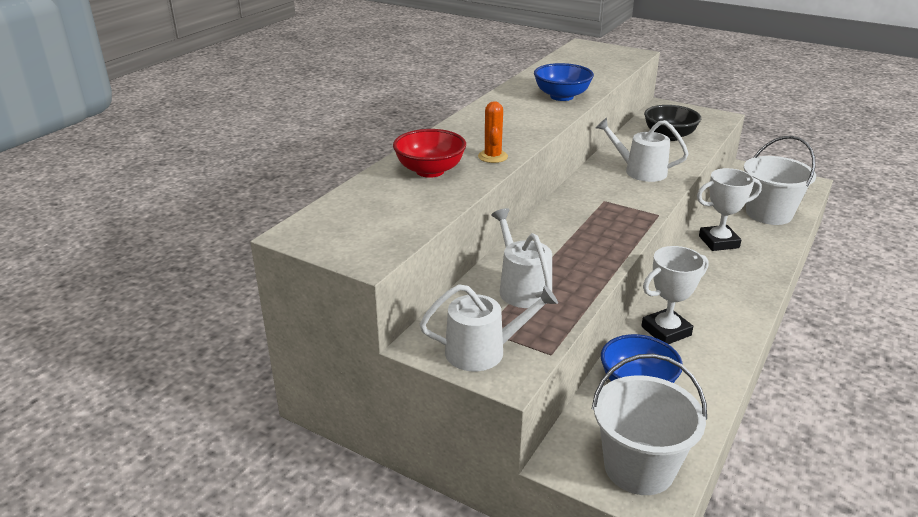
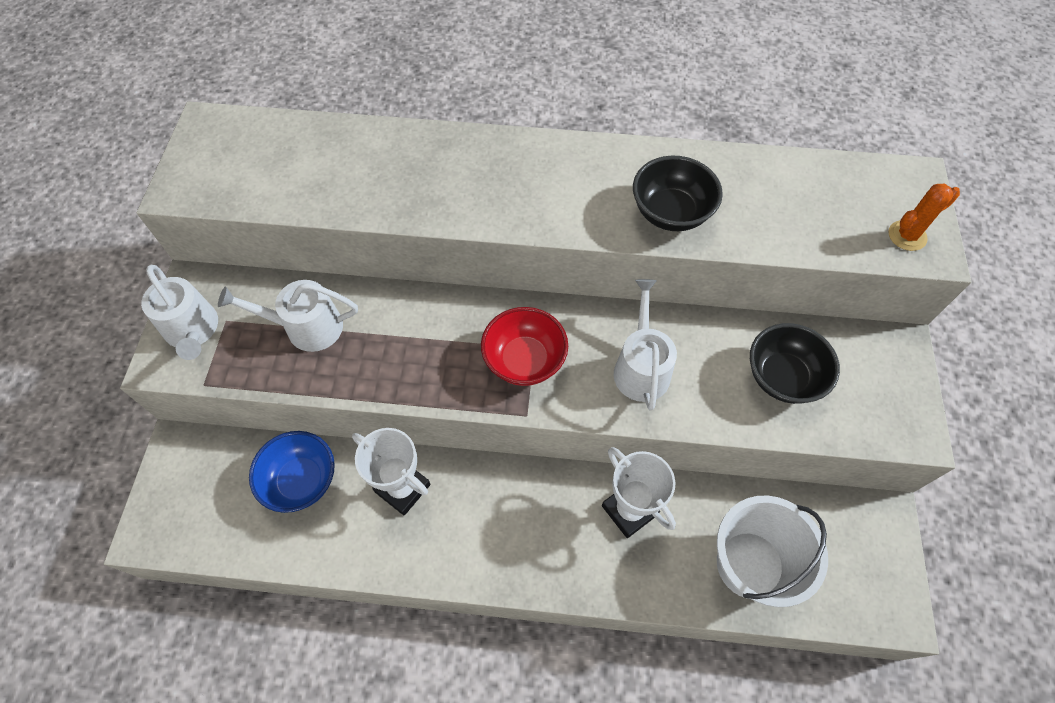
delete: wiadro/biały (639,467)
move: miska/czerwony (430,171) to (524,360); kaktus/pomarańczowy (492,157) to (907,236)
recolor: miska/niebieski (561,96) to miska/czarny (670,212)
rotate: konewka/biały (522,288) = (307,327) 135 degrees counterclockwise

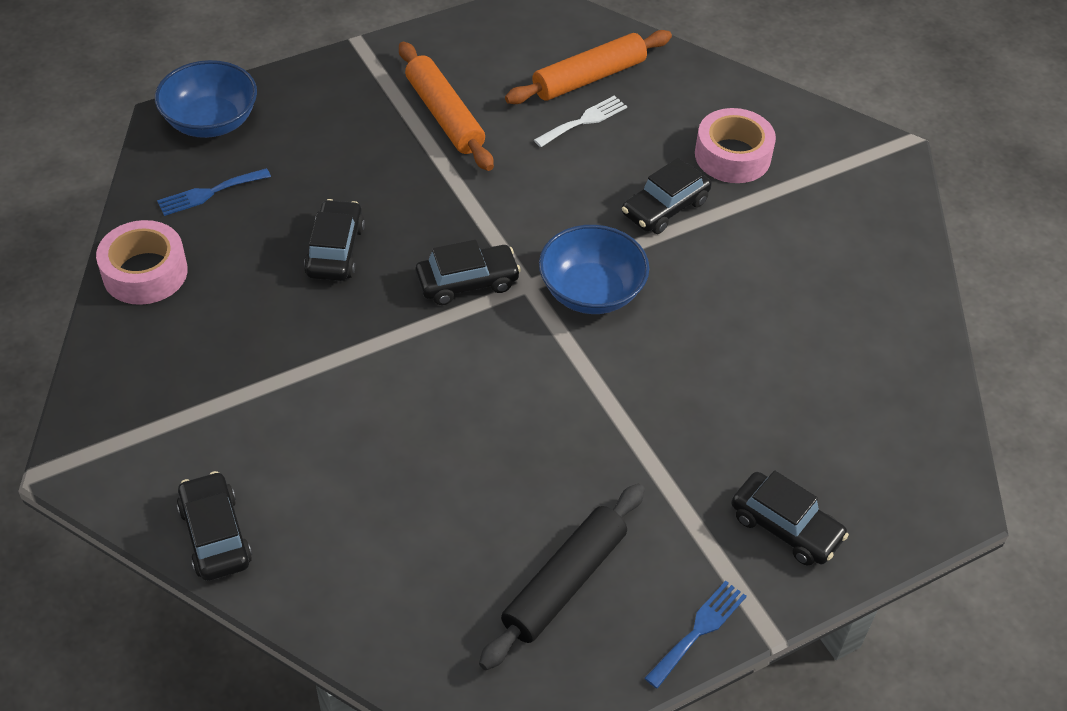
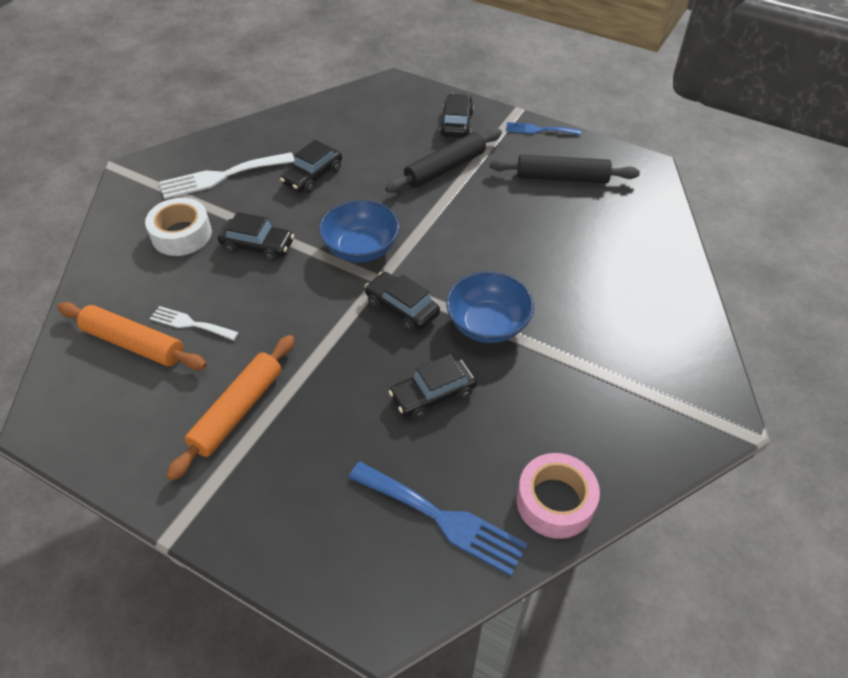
insert: widelec/biały (221,176); wałek do ciasta/czarny (445,168)
move: miska/niebieski (211,121) to (487,324); samochód/czarny (215,535) to (312,176)
recolor: taśma klejąca/różowy (732,156) to taśma klejąca/biały (181,234)
resize: widelec/niebieski (209,193) = (442,519) x1.70

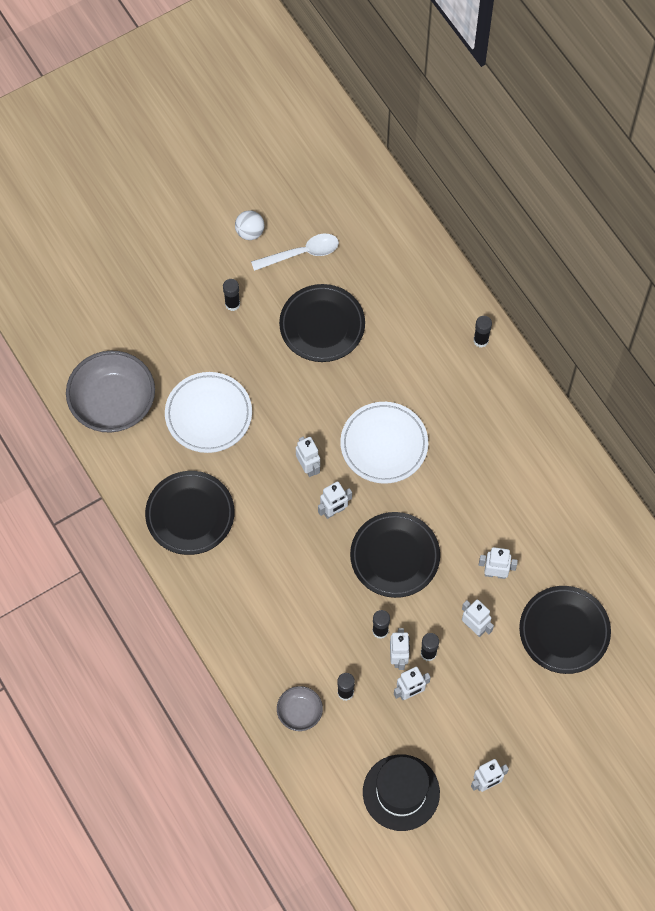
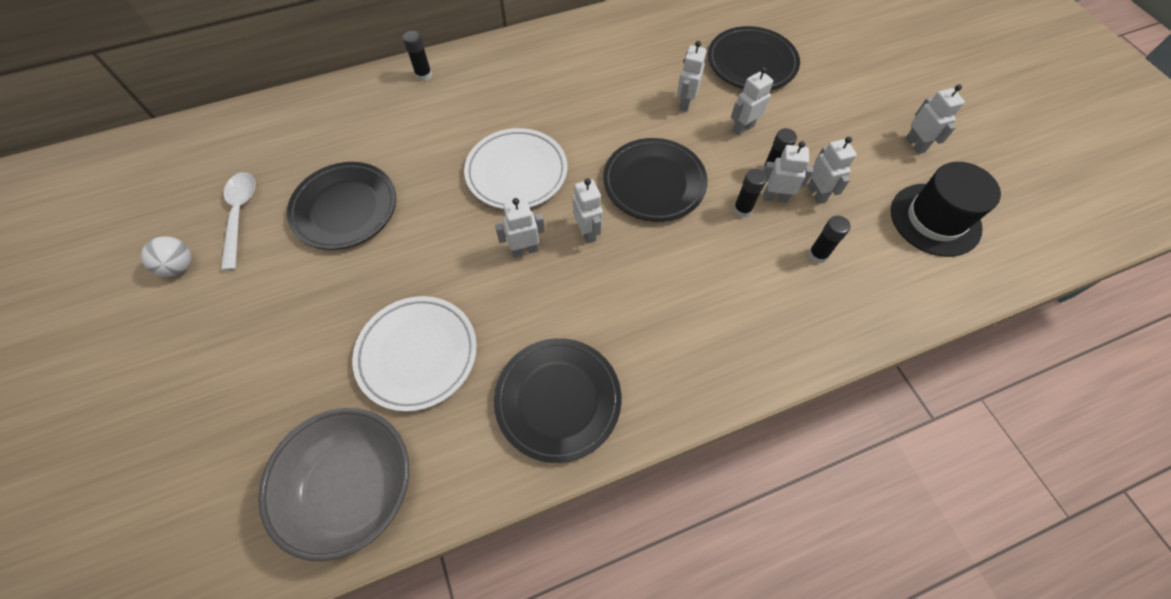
delete: klej w sztyfcie/czarny (232,304); miska/szary (299,712)

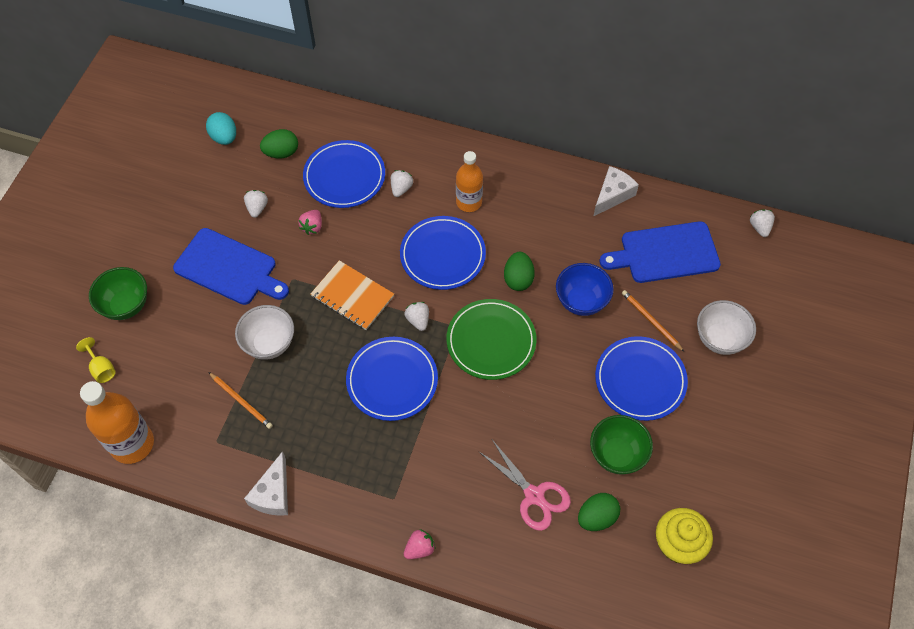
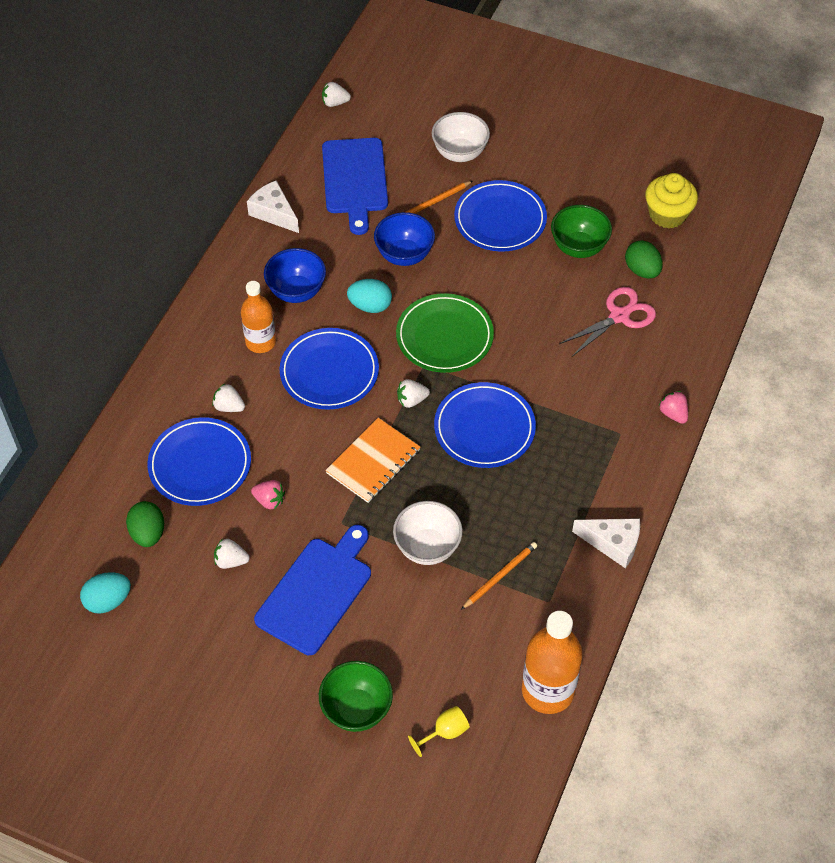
insert: miska/niebieski (296,291)
recolor: jajko/zielony (518,279) to jajko/turkusowy (370,306)

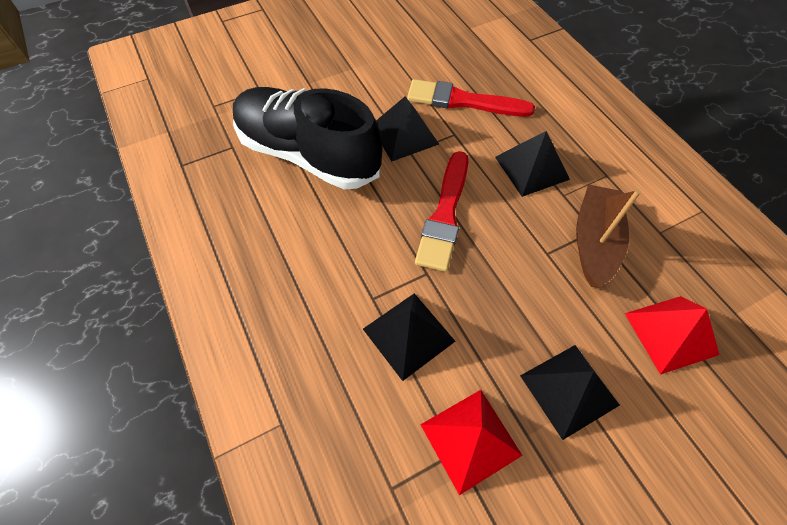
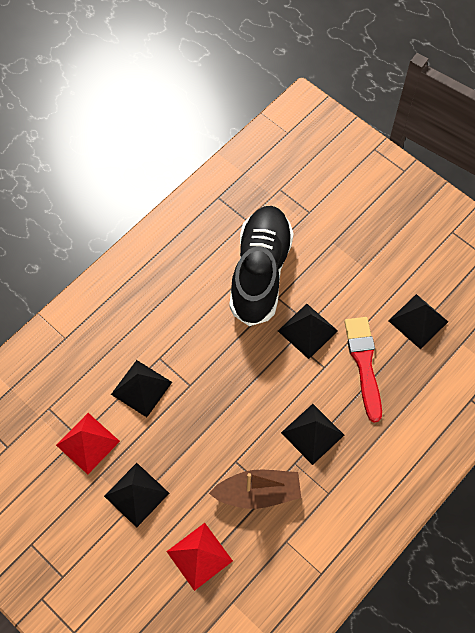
delete: pędzel/czerwony (445,215)
insert: piramida/czarny (418,321)

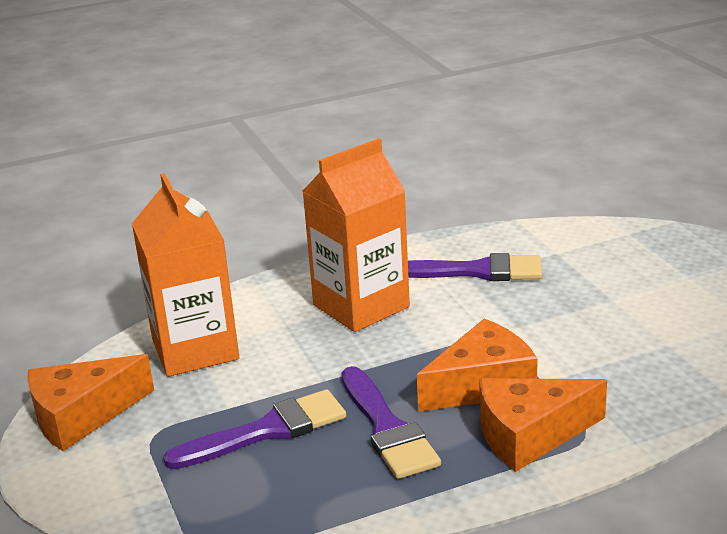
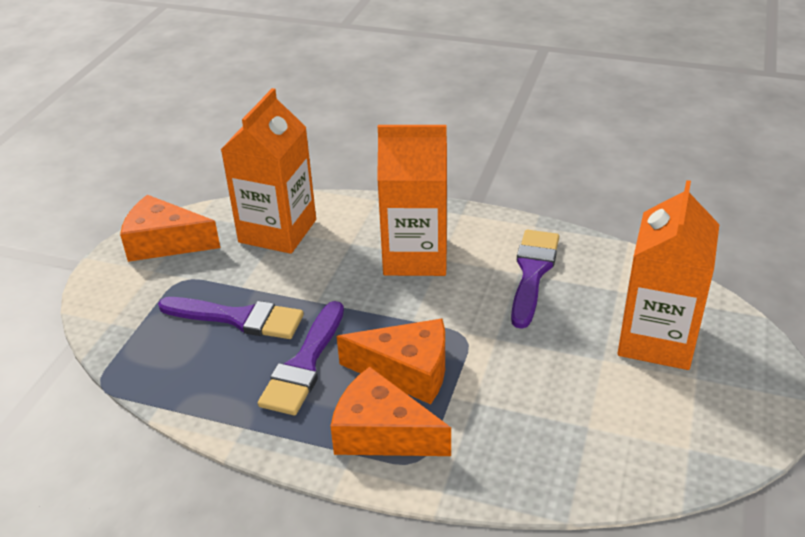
insert: karton mleka/pomarańczowy (657,340)
rotate: pędzel/fioletowy (476,271) = (532,272) 120 degrees counterclockwise

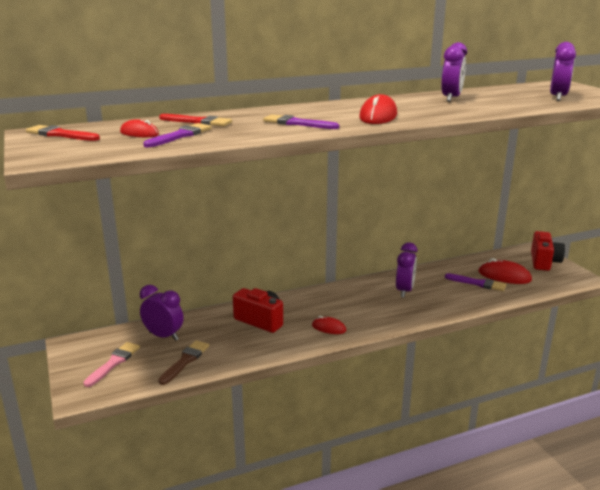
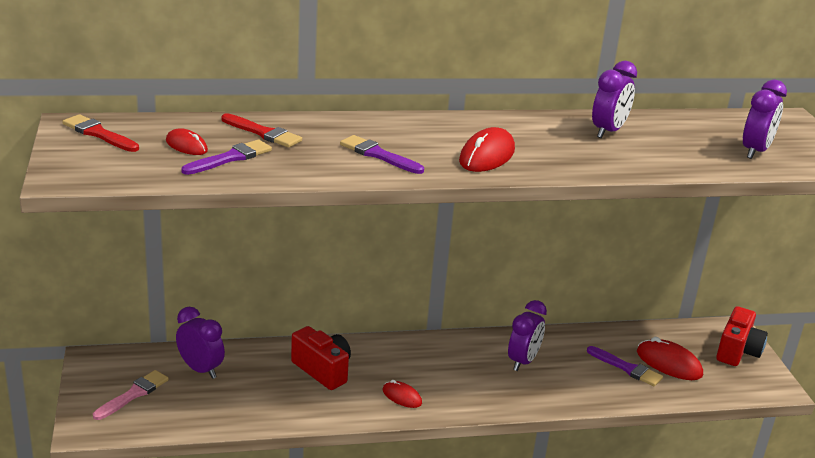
delete: pędzel/brązowy (185,361)

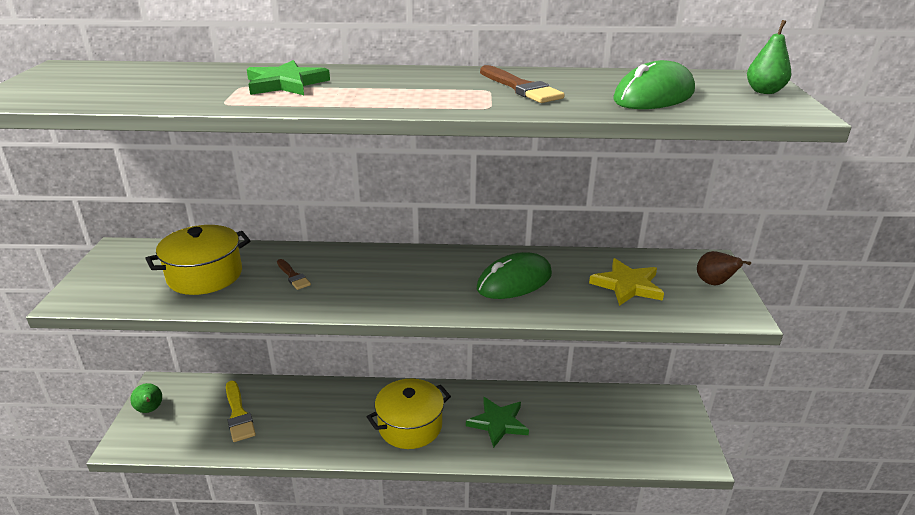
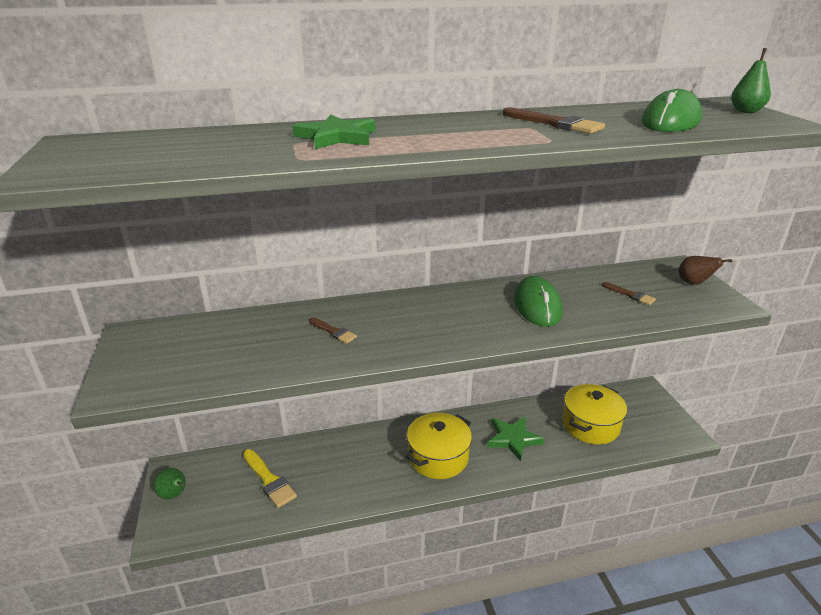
move: garnek/żółty (205,275) to (590,425)
replace: gwiazda/żółty (627,285) to pędzel/brązowy (630,295)
rotate: myszka/zielony (514,281) = (537,306) 45 degrees counterclockwise

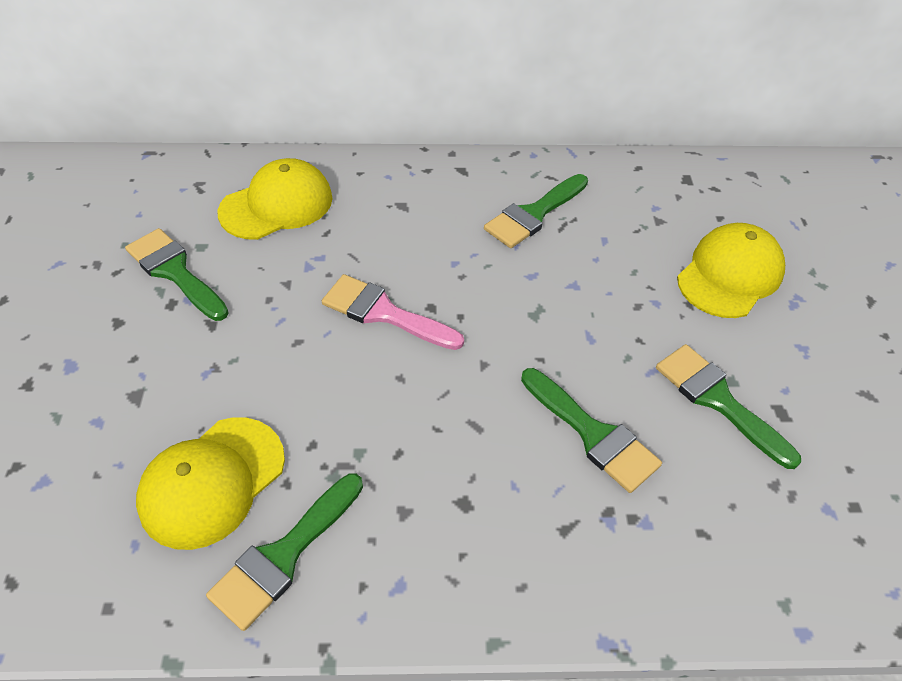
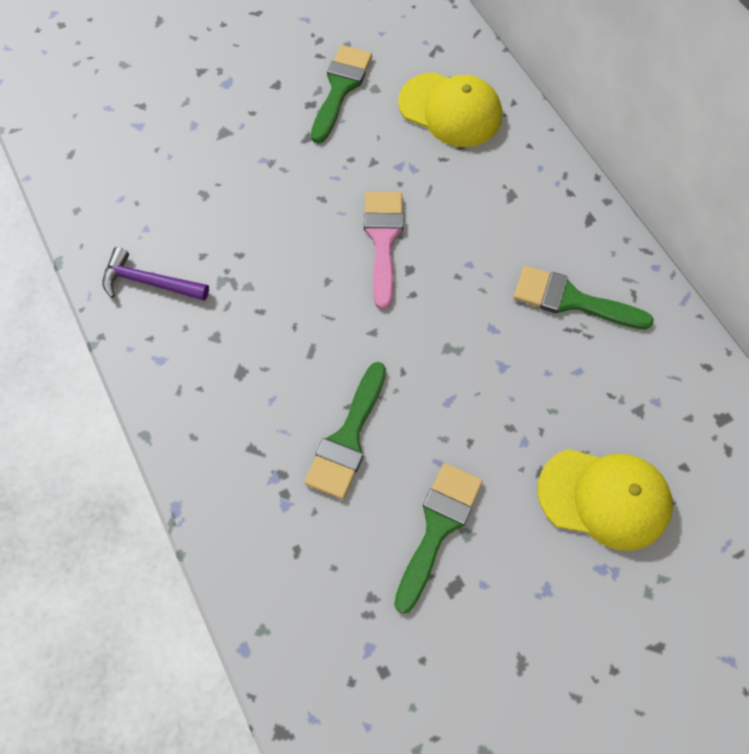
delete: czapka/żółty (212,481)
replace: pędzel/zielony (283,556) to młotek/fioletowy (150,282)

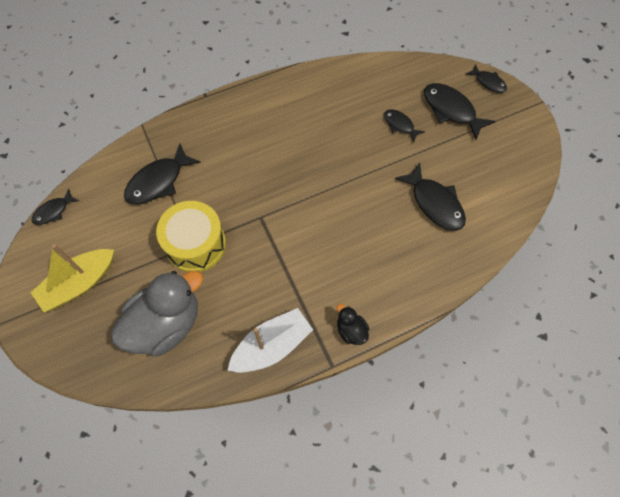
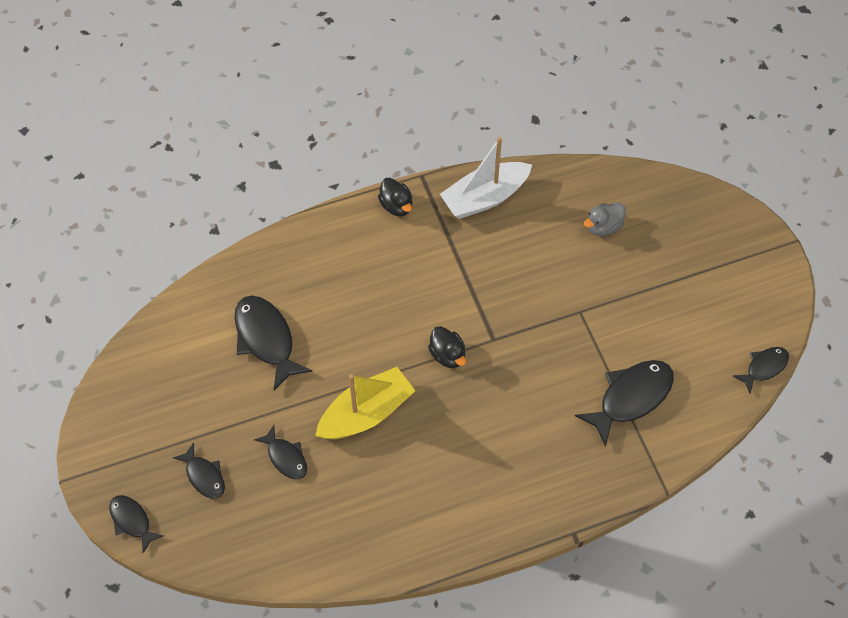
delete: bęben/żółty (195,244)
insert: kaczka/czarny (447,355)
move: łódka/żółty (79,284) to (366,413)
resize: kaczka/szary (166,324) = (603,227) x0.45; ryba/czarny (451,110) = (204,476) x0.58

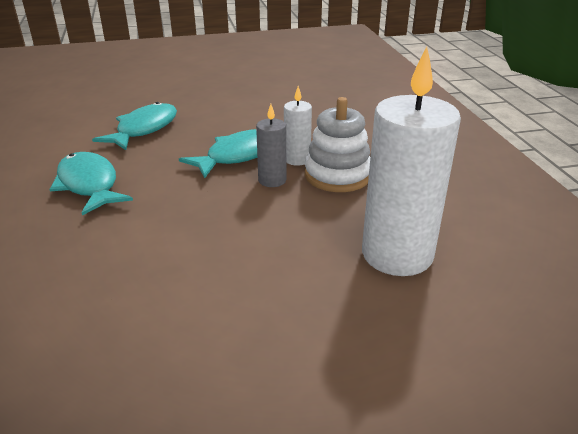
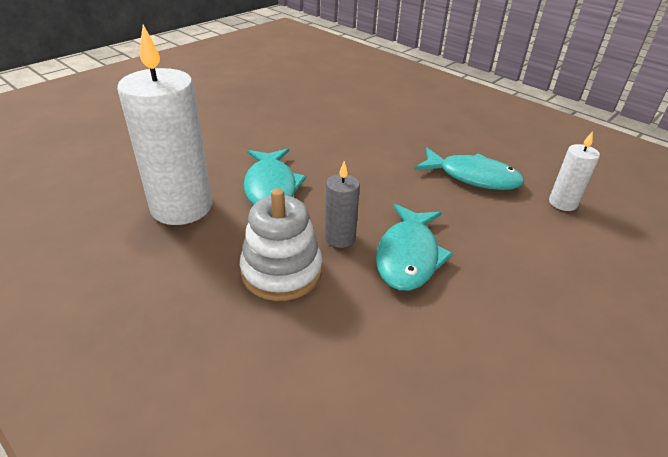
move: ryba/turkusowy (144,129) to (271,187); świeca/biały (297,159) to (562,203)

